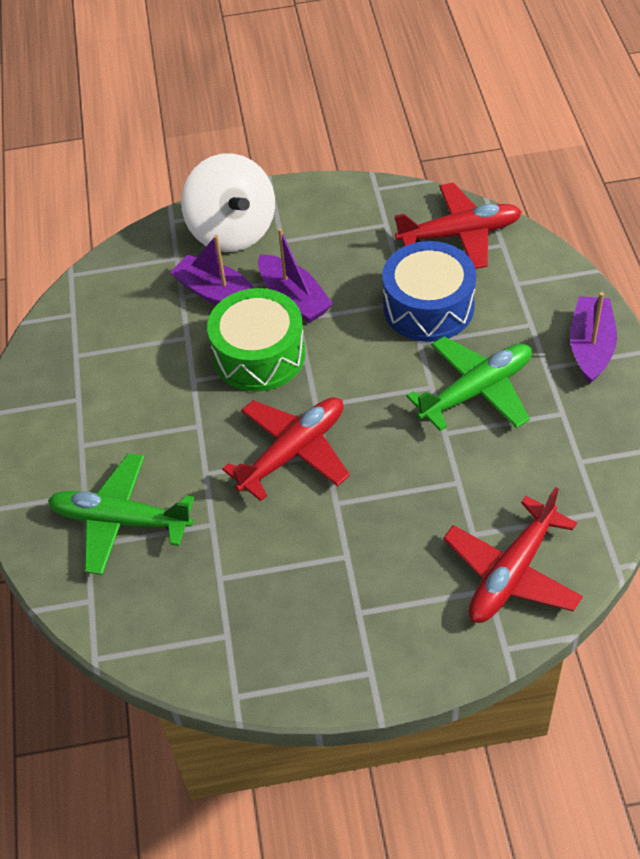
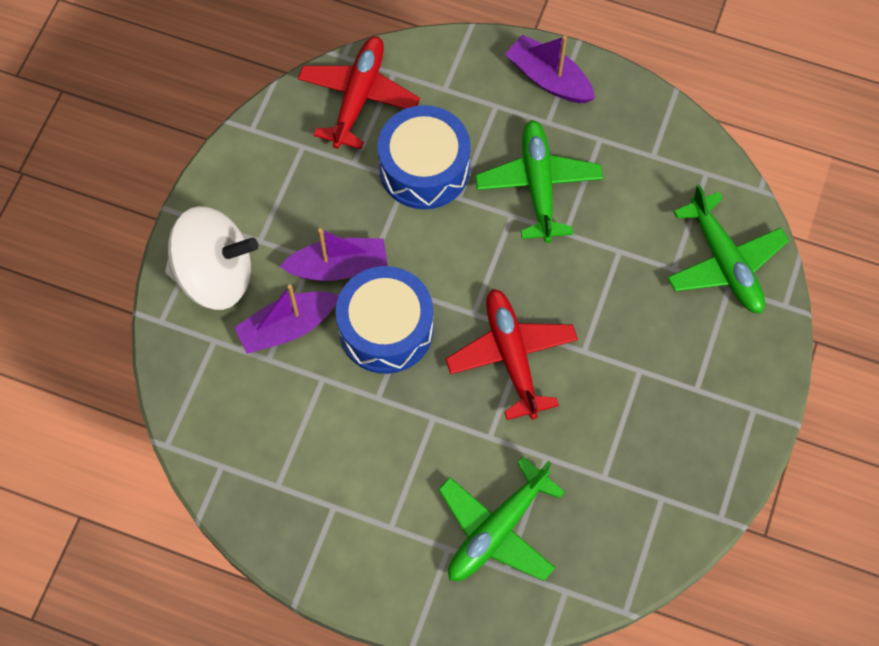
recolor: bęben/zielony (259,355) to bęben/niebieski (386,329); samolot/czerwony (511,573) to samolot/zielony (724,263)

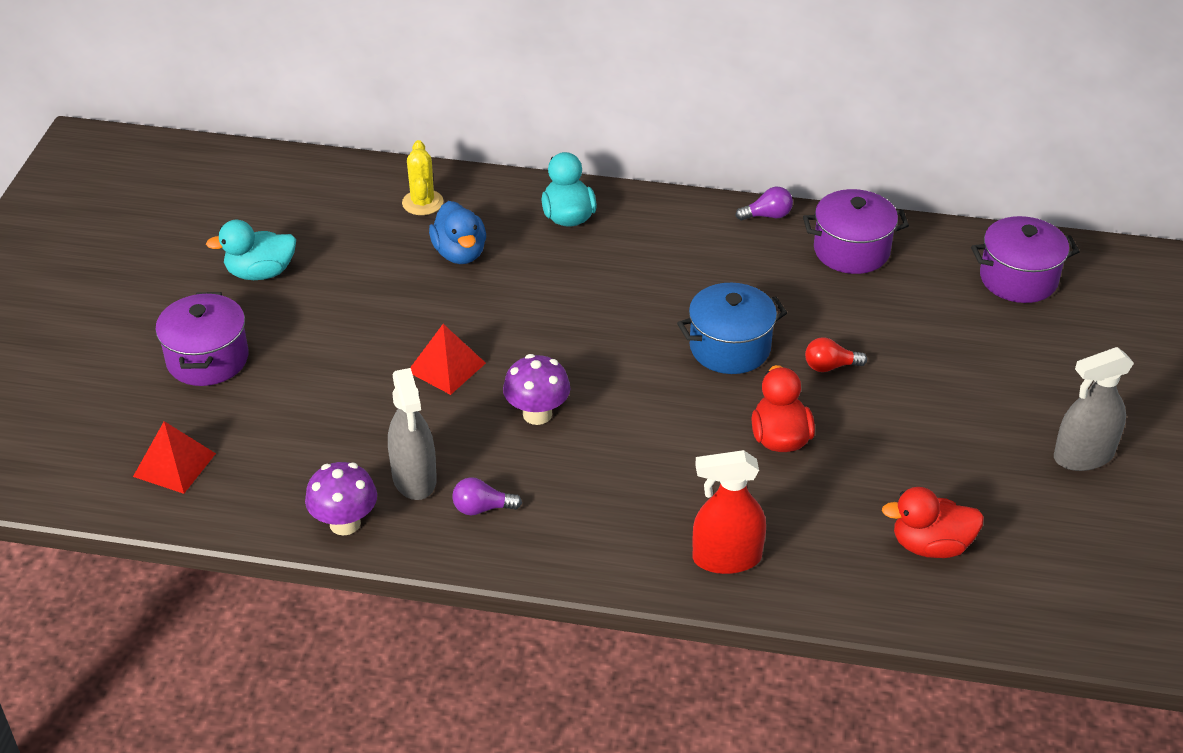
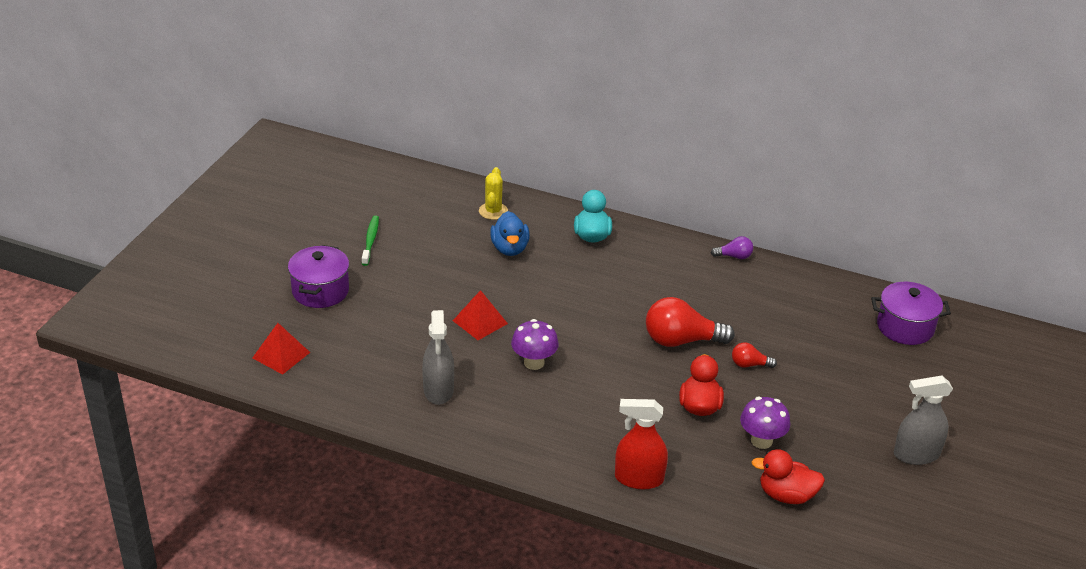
delete: żarówka/fioletowy (482,508); garnek/fioletowy (851,250)
move: grzyb/fioletowy (345,523) to (761,441)
replace: kaczka/turkusowy (260,273) to szczoteczka do zębów/zielony (370,240); garnek/niebieski (730,347) to żarówka/czerwony (681,340)

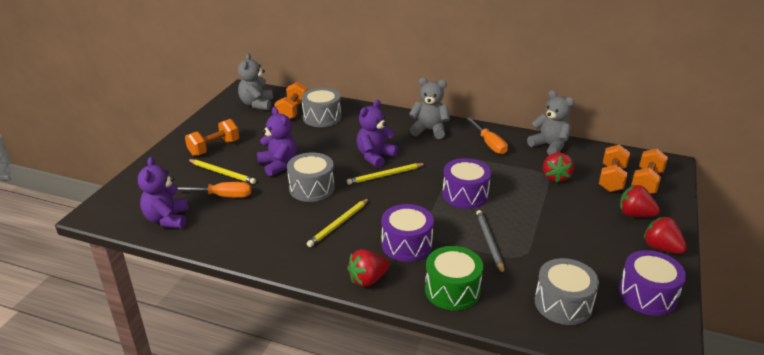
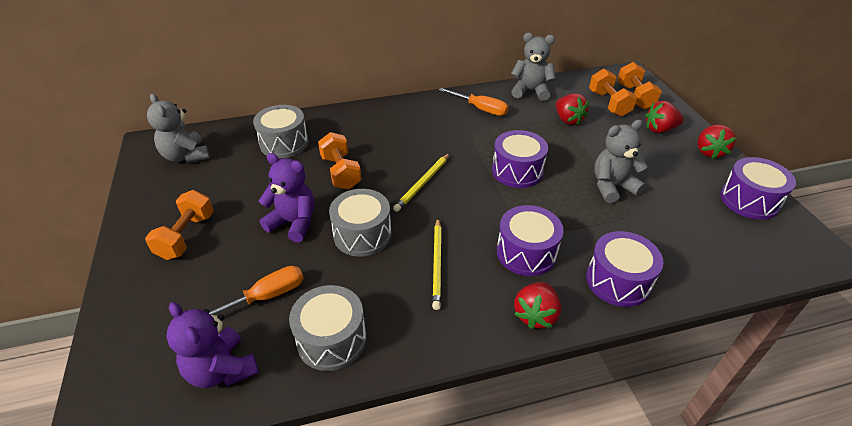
delete: ołówek/żółty (222,173); miś/fioletowy (375,157); ołówek/szary (489,242)
move: hantel/pomarańczowy (292,111) to (341,172); miś/szary (429,130) to (612,187); bęben/szary (563,304) to (332,339)
recolor: bęben/zielony (452,290) to bęben/fioletowy (618,281)
rotate: truskawka/czerwony (661,248) = (709,152) 90 degrees counterclockwise

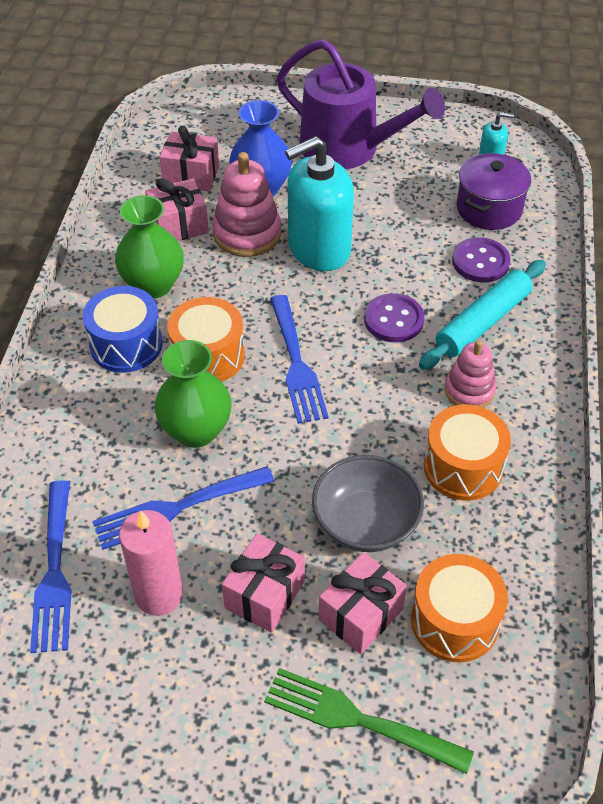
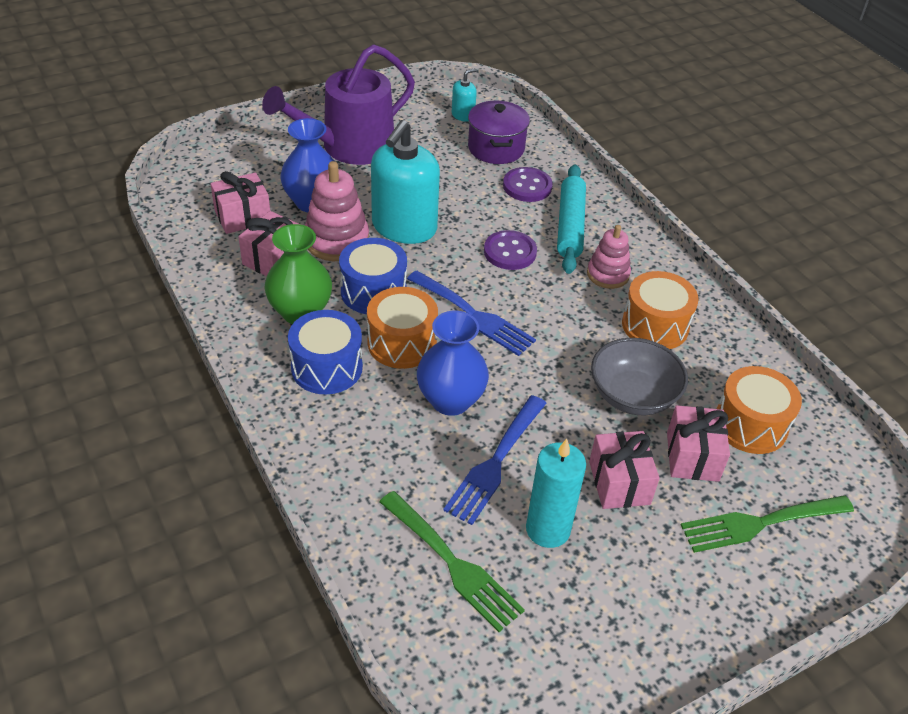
insert: bęben/niebieski (373,292)
recolor: widelec/niebieski (54,571) to widelec/zielony (452,563); świeca/różowy (159,595) to świeca/turkusowy (548,529); wazon/zielony (196,431) to wazon/niebieski (450,400)
rotate: konewka/fioletowy (348,148) = (350,147) 150 degrees clockwise

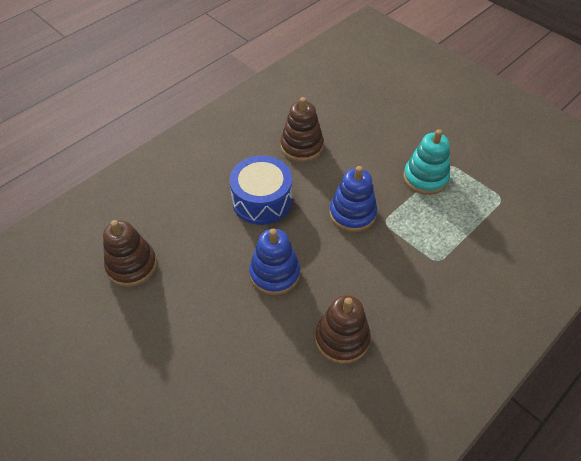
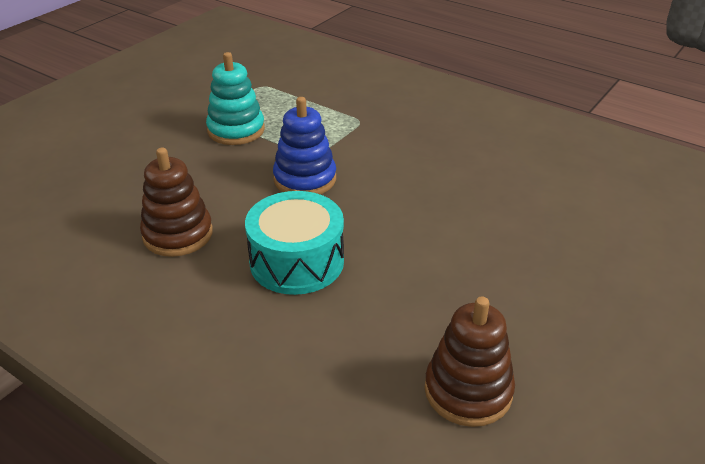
delete: zabawka nakładanka/niebieski (275,273); zabawka nakładanka/brązowy (342,338)
recolor: bęben/niebieski (262,200) to bęben/turkusowy (297,261)

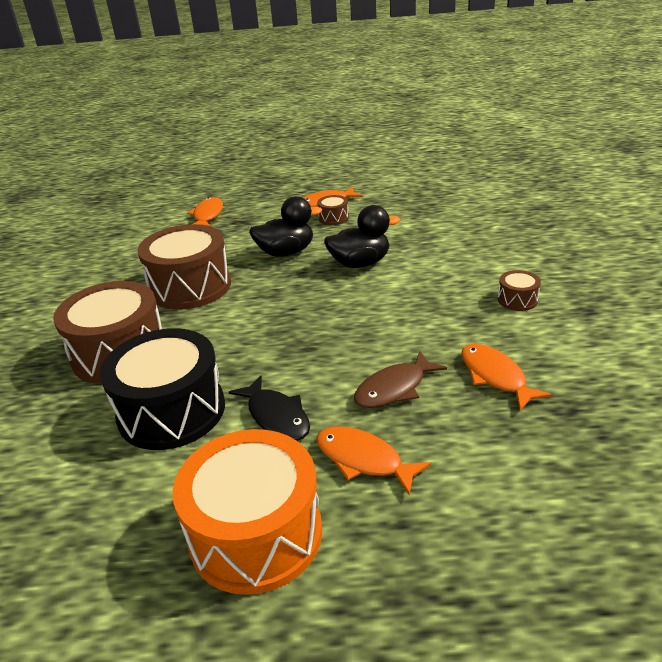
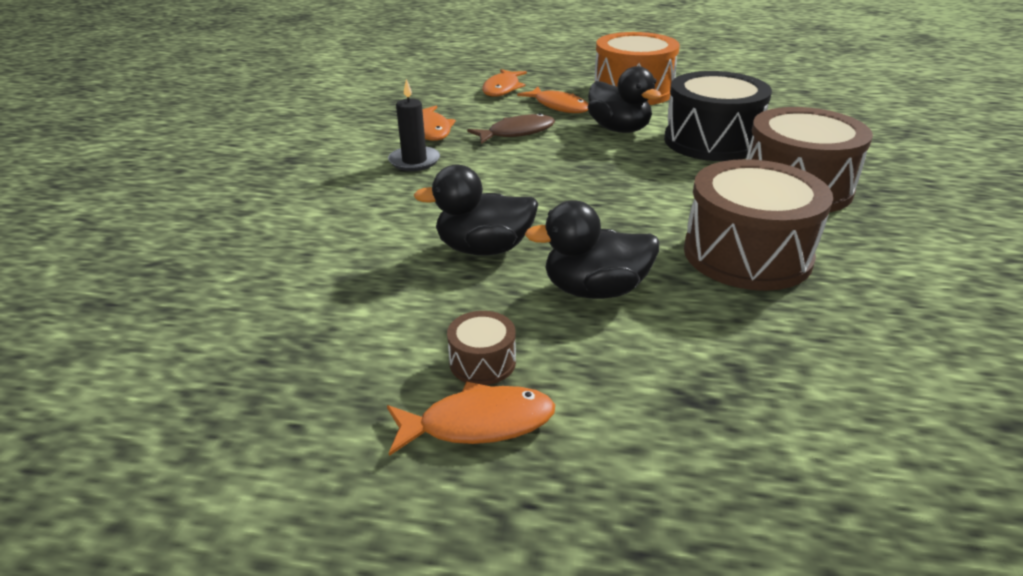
delete: bęben/brązowy (517,300)
insert: świeca/czarny (414,161)
move: ryba/pomarańczowy (207,215) to (502,89)
replace: ryba/czarny (276,416) to kaczka/czarny (619,129)

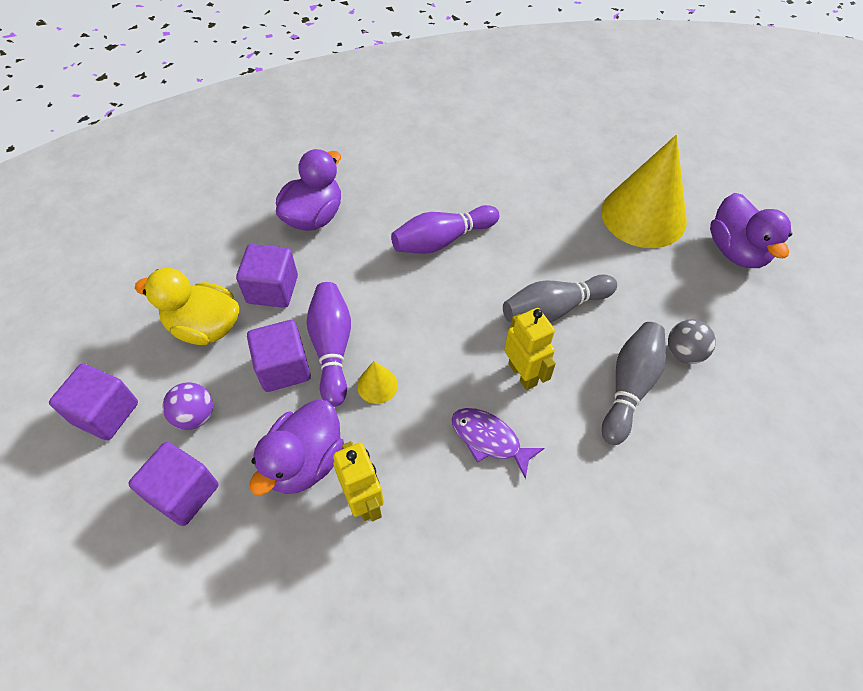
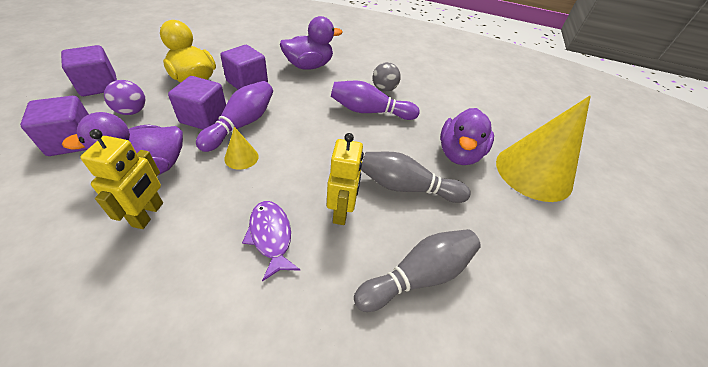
move: piłka/szary (684,353) to (384,89); kaczka/fioletowy (736,251) to (459,154)

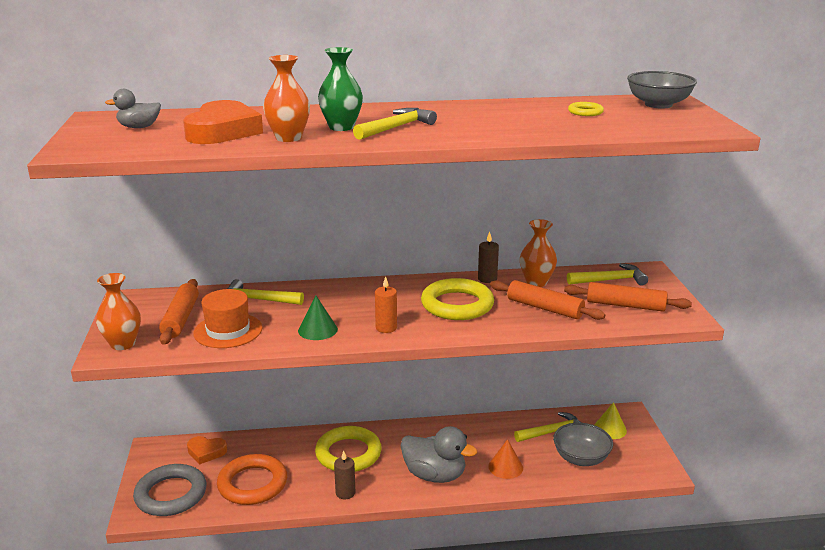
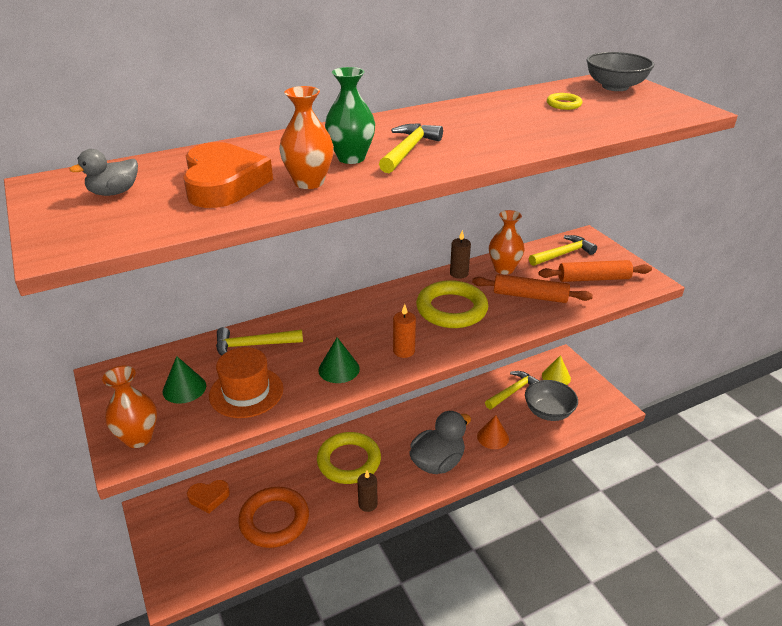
delete: pierścień/szary (171,494)
replace: wałek do ciasta/pomarańczowy (180,318) to stożek/zielony (184,388)
rotate: kaczka/szary (434,475) = (437,462) 45 degrees counterclockwise

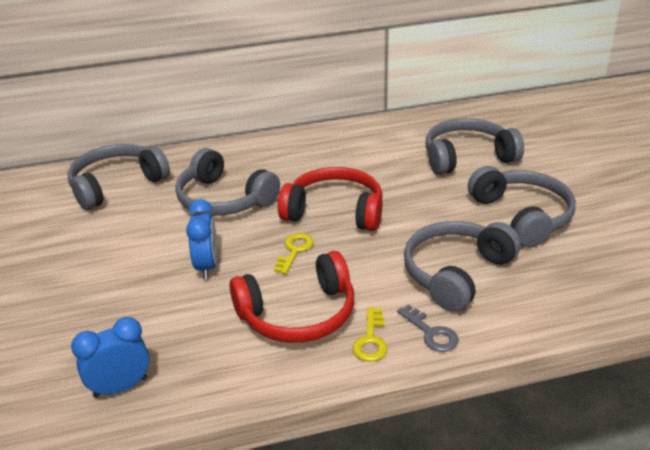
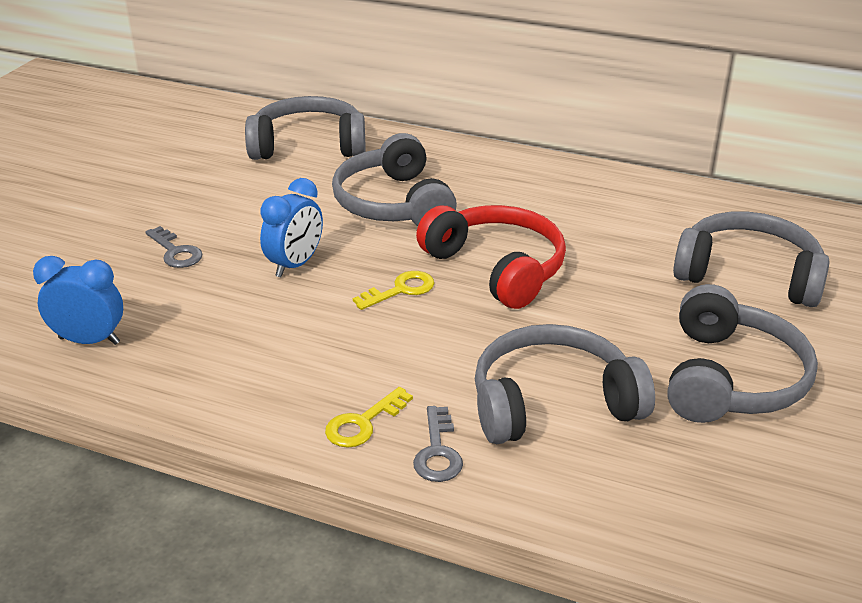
delete: słuchawki/czerwony (298,314)
insert: klucz/szary (176,252)

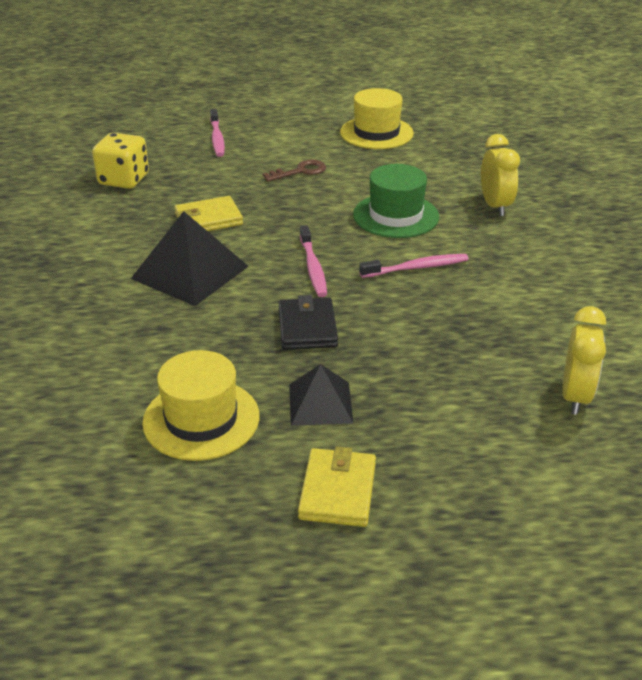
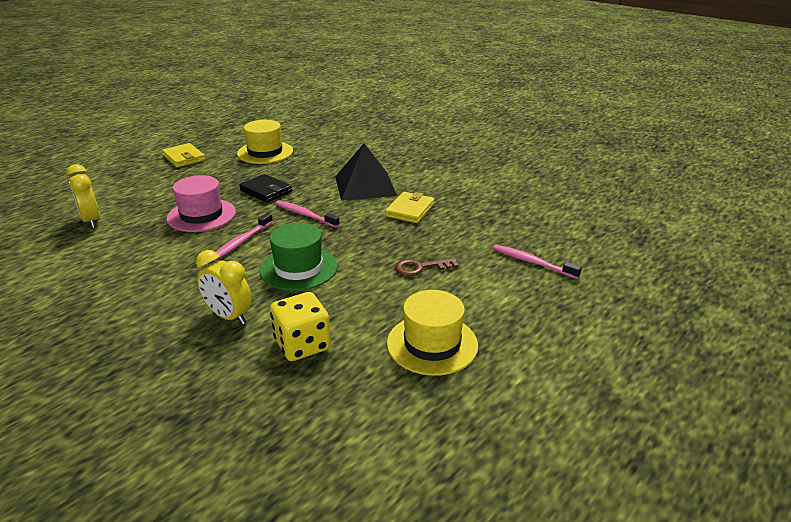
delete: piramida/czarny (320,403)
insert: kapelusz/różowy (201,215)
move: kostka do gry/żółty (124,180) to (302,345)
rotate: klucz/brązowy (300,171) = (420,268) 60 degrees clockwise

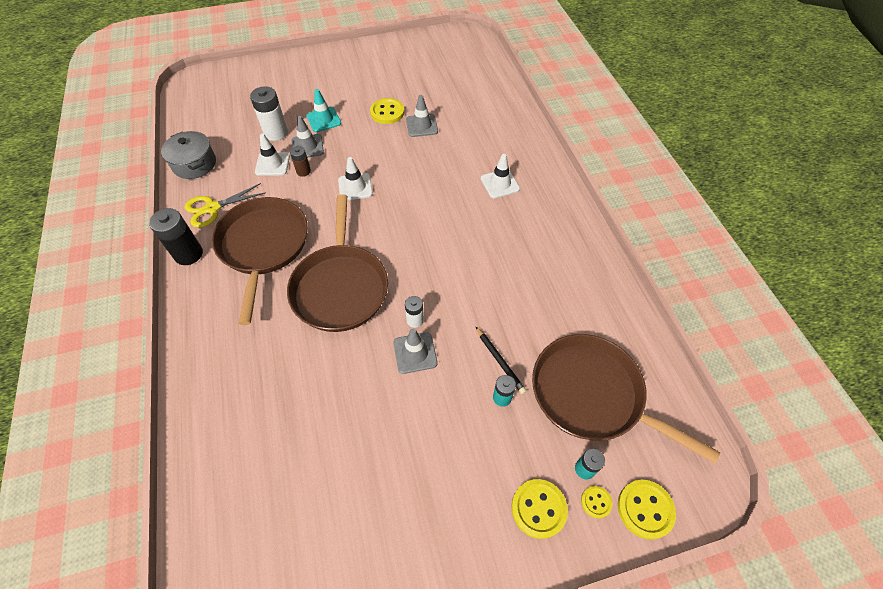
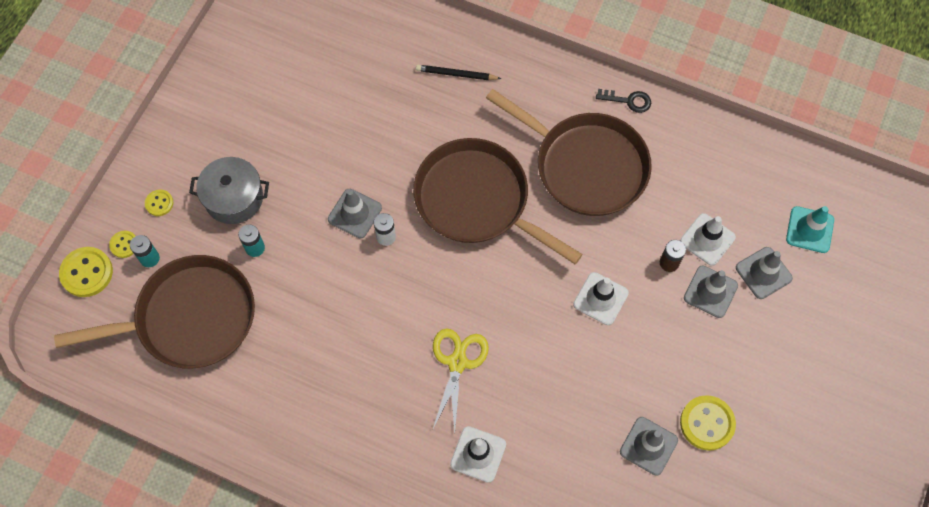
move: garnek/szary (194,164) to (234,198); nożyczki/żółty (212,208) to (457,362); pachołek/turkusowy (323,120) to (809,230); ołówek/czarny (499,361) to (456,74)
replace: bateria/czarny (188,254) to klucz/czarny (628,101); bateria/biały (276,133) to pachołek/szary (763,273)
resize: guzik/żółty (538,509) = (159,203) x0.55

